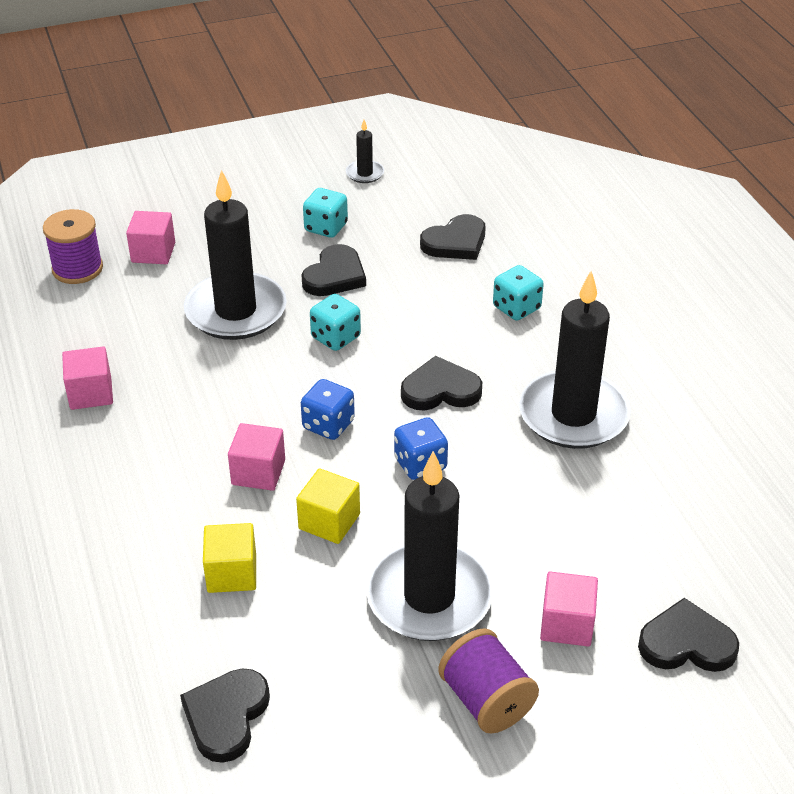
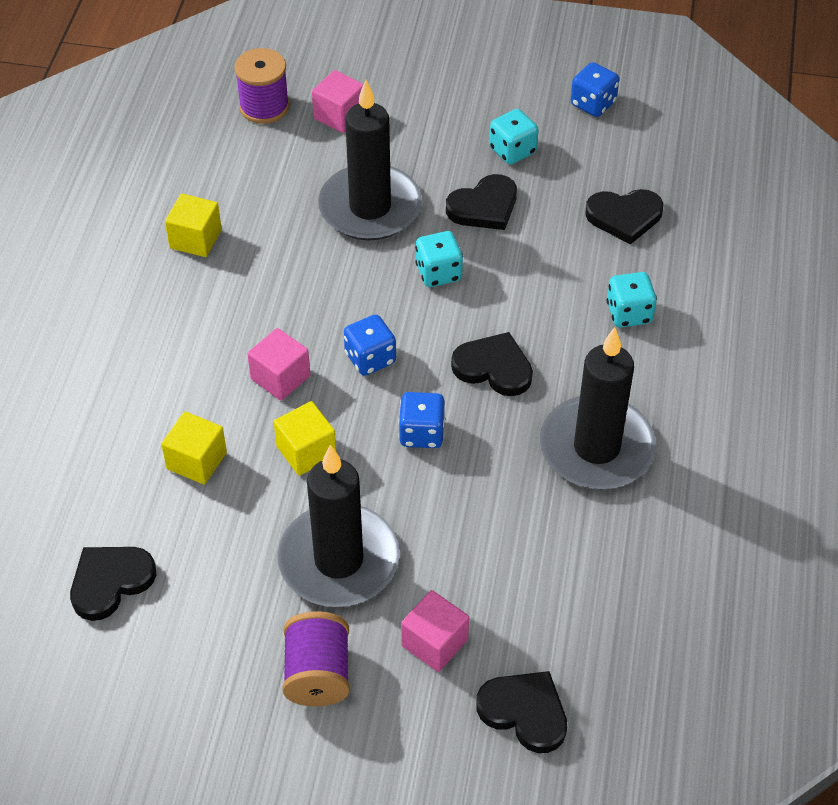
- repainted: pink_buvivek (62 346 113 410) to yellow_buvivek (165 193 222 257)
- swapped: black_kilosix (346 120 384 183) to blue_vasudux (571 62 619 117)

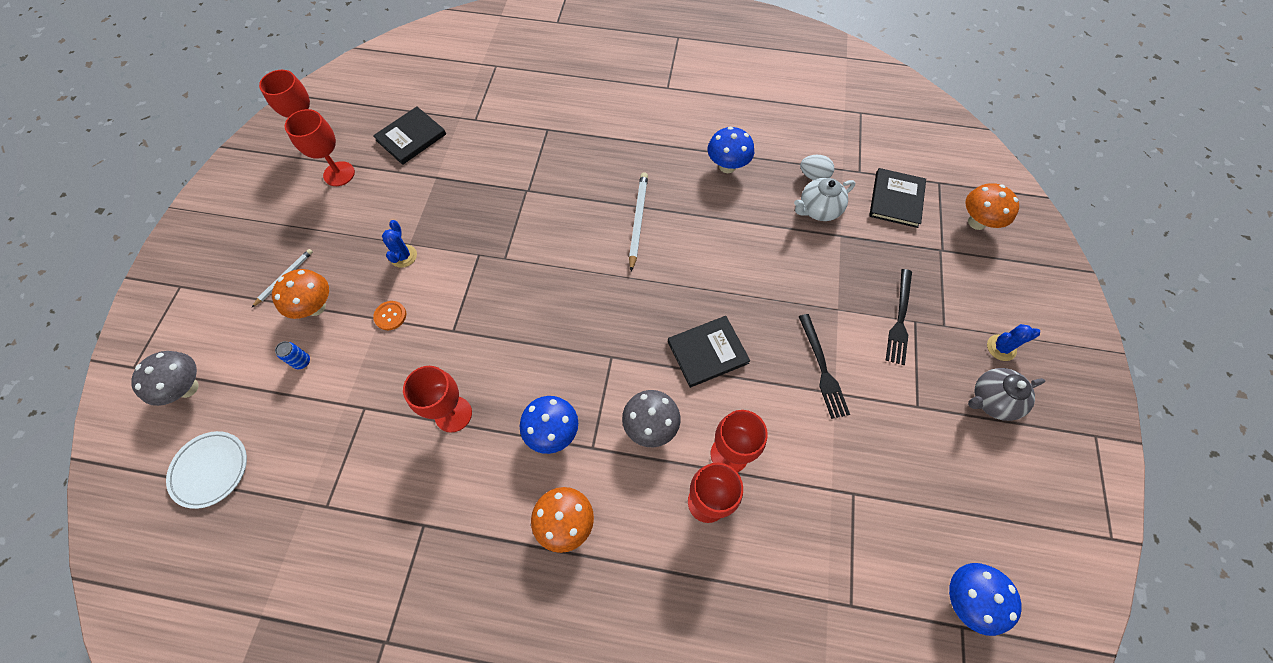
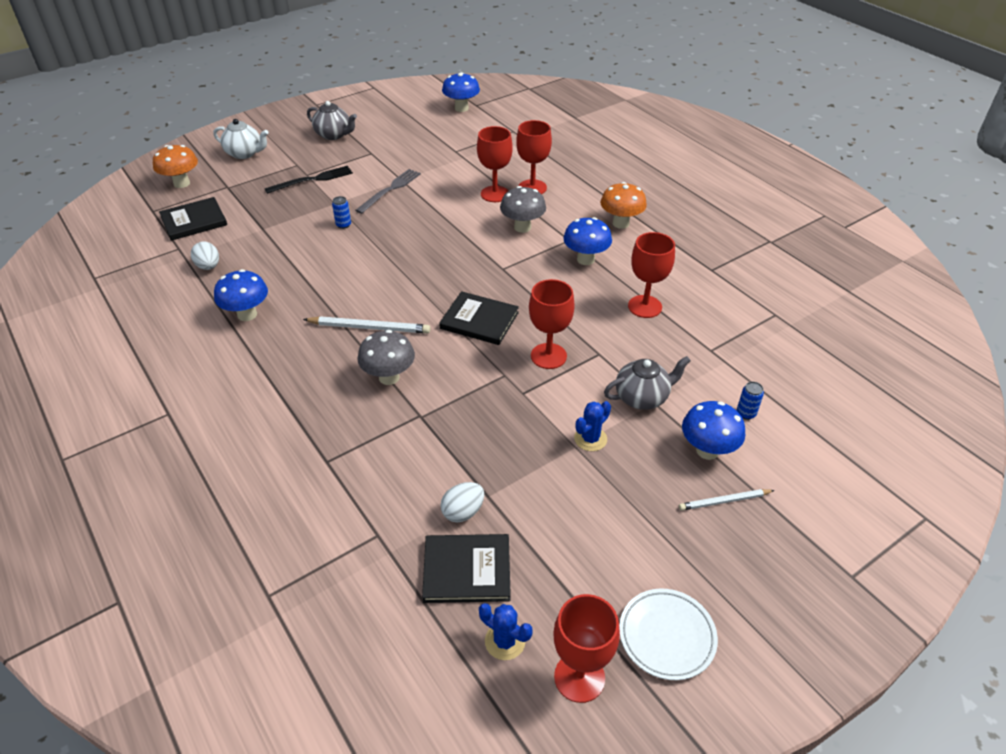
- shifted: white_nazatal (794 178 855 221) to (213 119 268 159)
- rotated: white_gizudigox (629 172 648 272) = (303 316 431 333) 135 degrees counterclockwise
- new: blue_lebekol (332 196 351 229)
- repainted: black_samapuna (798 314 850 419) to grey_samapuna (355 169 421 214)
- shifted: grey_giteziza (131 351 199 406) to (357 330 415 385)
- shifted: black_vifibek (668 316 750 388) to (439 291 519 345)
- new: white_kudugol (441 482 484 522)
- shifted: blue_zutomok (987 324 1040 361) to (479 603 533 660)
- shifted: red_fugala (284 109 355 186) to (529 279 575 369)
- swapped: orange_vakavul (373 301 406 330) to grey_nazatal (604 356 691 410)
- shifted: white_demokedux (166 431 247 509) to (619 588 718 680)
- repainted: orange_giteziza (272 269 329 319) to blue_giteziza (682 401 746 460)

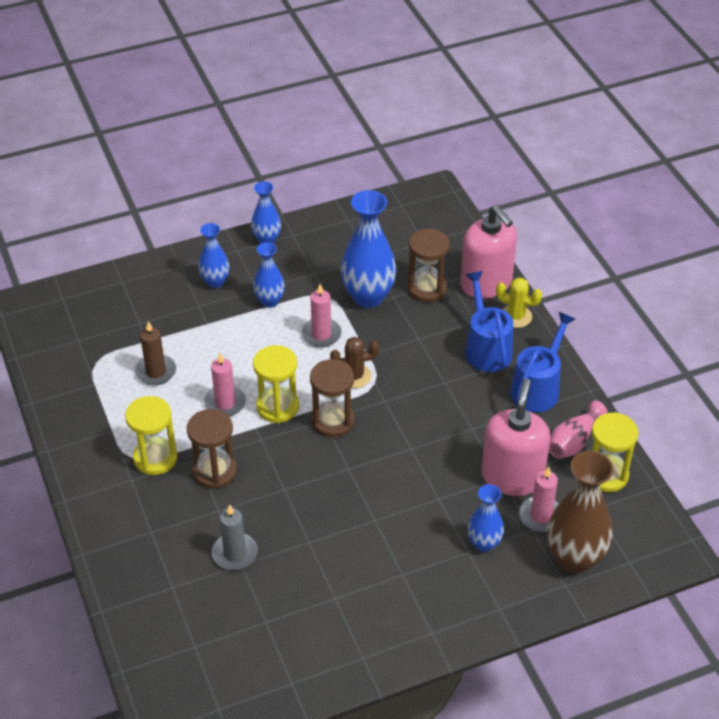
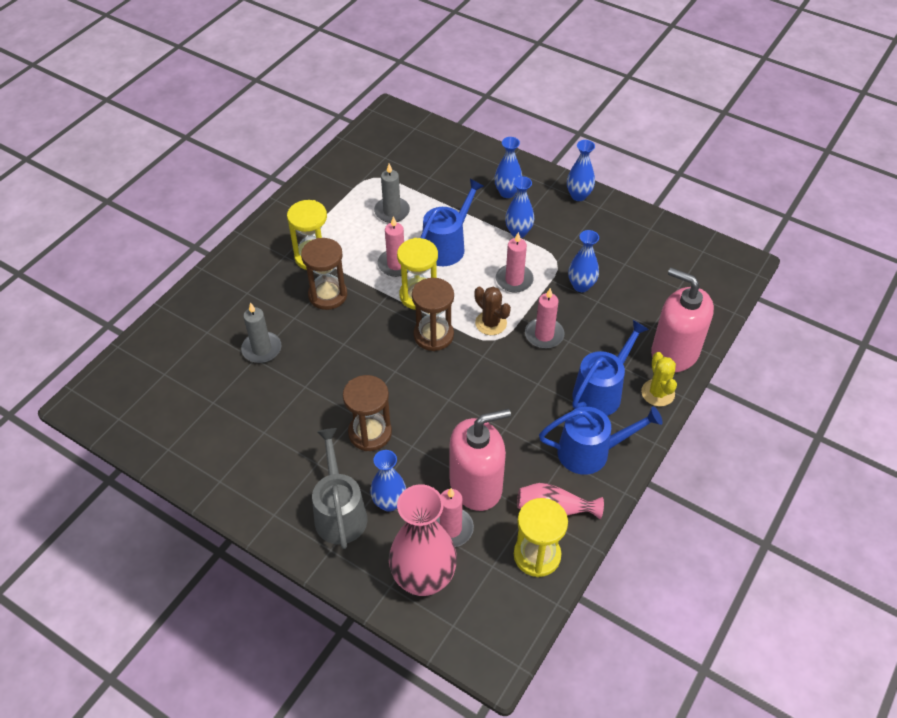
- new: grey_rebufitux (312 428 368 549)
- shifted: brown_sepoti (407 229 450 302) to (343 375 392 451)
- repainted: brown_kilosix (135 321 176 385) to grey_kilosix (374 164 410 223)
- repainted: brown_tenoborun (547 451 614 574) to pink_tenoborun (389 484 457 596)
- new: blue_rebufitux (420 179 484 266)
- new: pink_kilosix (525 288 564 349)
- scaled: blue_tenoborun (341 190 396 308) = (568 230 599 292) x0.57
- rotated: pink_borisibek (461 205 517 299) = (651 268 714 372) 105 degrees clockwise

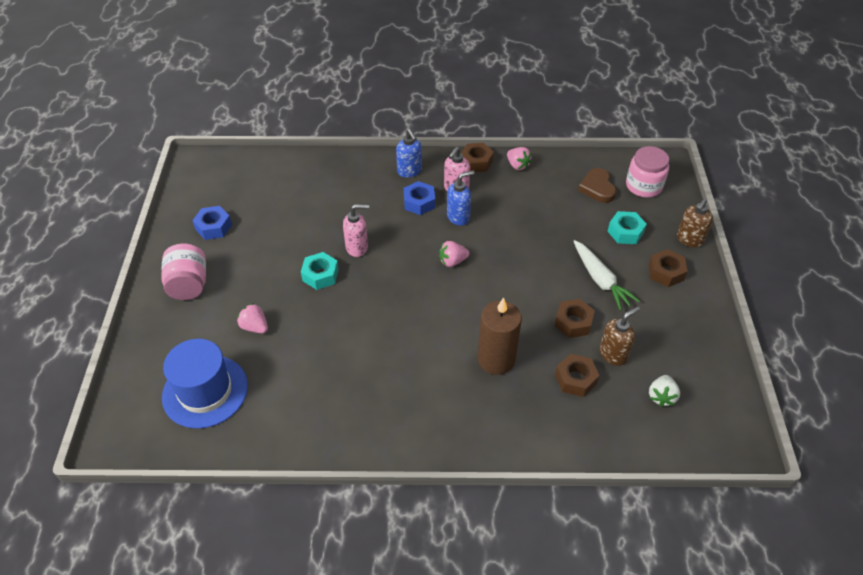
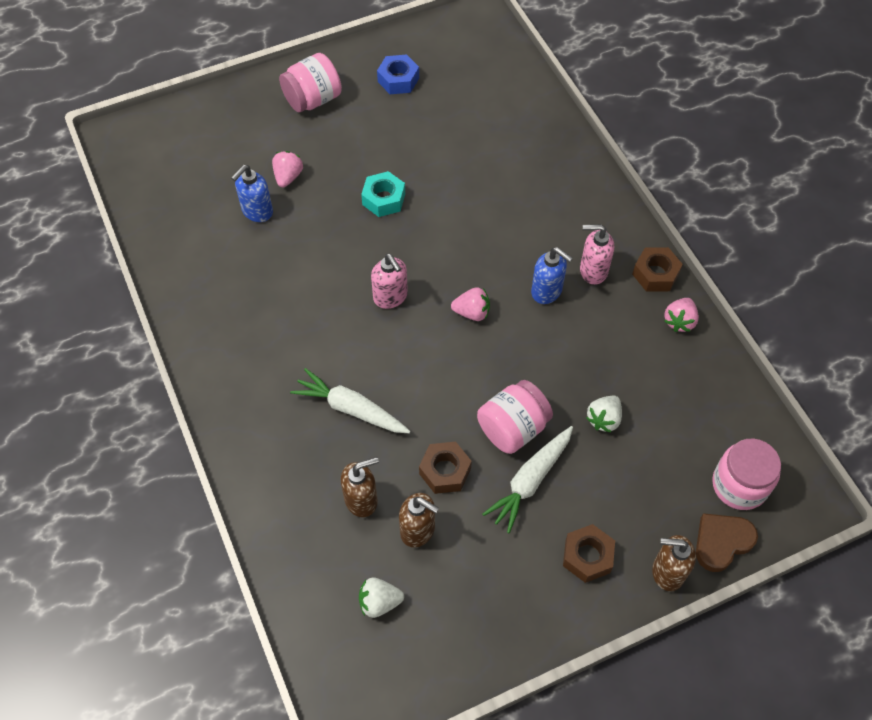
- shifted: blue_borisibek (396 129 422 178) to (231 165 273 222)
- swapped: brown_kilosix (478 297 522 375) to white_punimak (290 368 410 433)
- swapped: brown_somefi (555 354 599 397) to brown_borisibek (341 457 379 517)
- shifted: pink_borisibek (343 204 369 257) to (371 253 408 309)
- rotated: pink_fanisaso (439 241 469 267) = (451 287 490 321) 135 degrees clockwise
- new: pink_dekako (477 380 553 454)
- new: white_fanisaso (586 396 622 432)
- shifted: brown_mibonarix (578 168 616 203) to (696 513 758 572)
- gone: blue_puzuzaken (162 339 248 429)
- gone: blue_somefi (404 181 435 215)
- gone: turquoise_somefi (607 211 647 244)

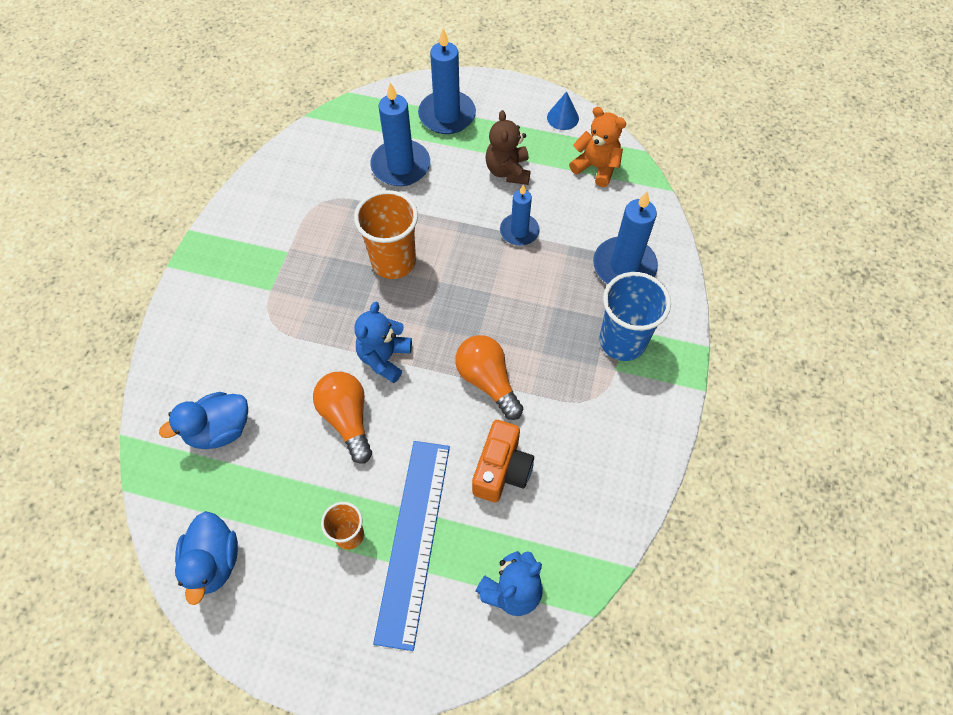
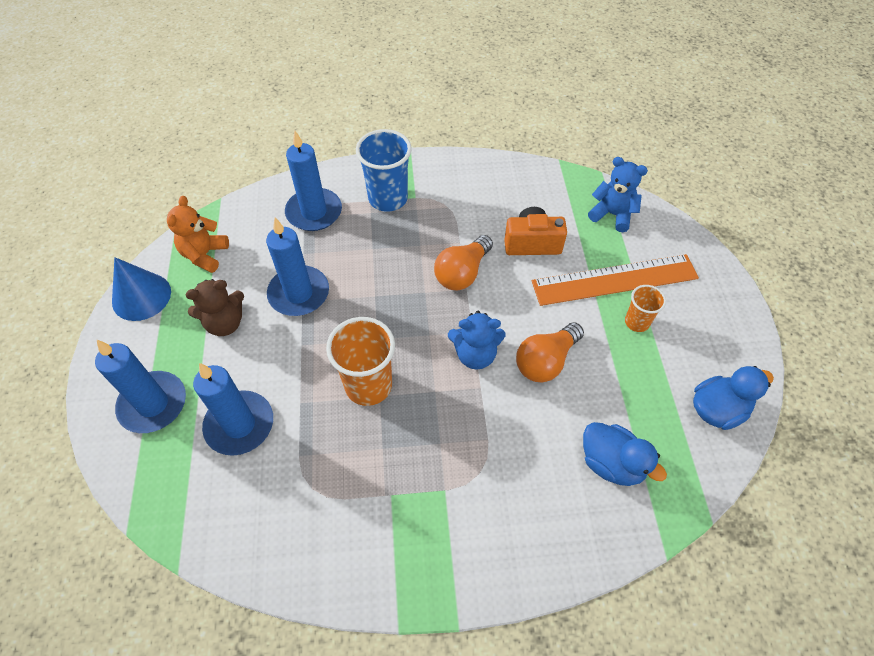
- scaled: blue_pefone (547 91 579 130) = (112 257 171 321) x1.68
- scaled: blue_kilosix (500 184 540 246) = (266 218 329 316) x1.58
- repainted: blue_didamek (373 441 450 651) to orange_didamek (532 254 699 306)

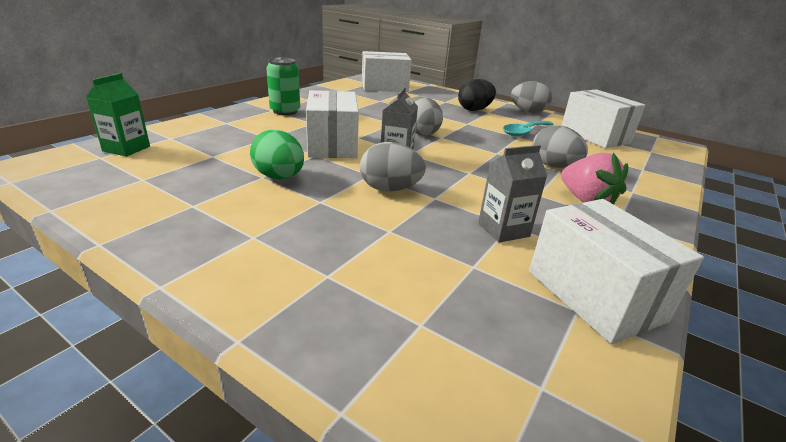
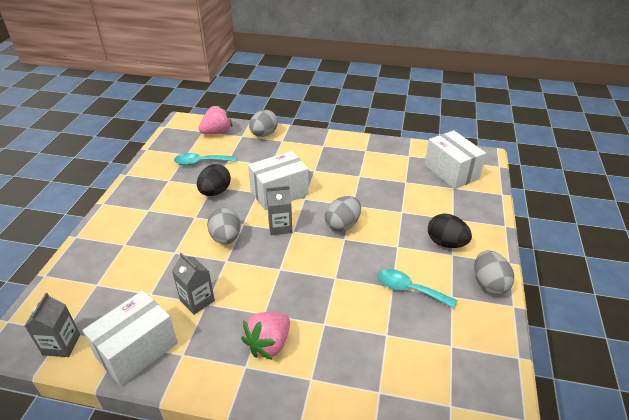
- new: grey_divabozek (25 293 80 357)
- new: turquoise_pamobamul (174 153 236 166)
- repainted: green_kudugol (250 130 304 180) to black_kudugol (197 164 231 196)
- swapped: green_divabozek (86 73 150 157) to pink_fanisaso (198 105 232 134)
- shifted: grey_kudugol (532 125 588 168) to (249 110 278 137)
- gone: green_lebekol (266 57 300 115)
- gone: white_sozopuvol (561 89 645 148)

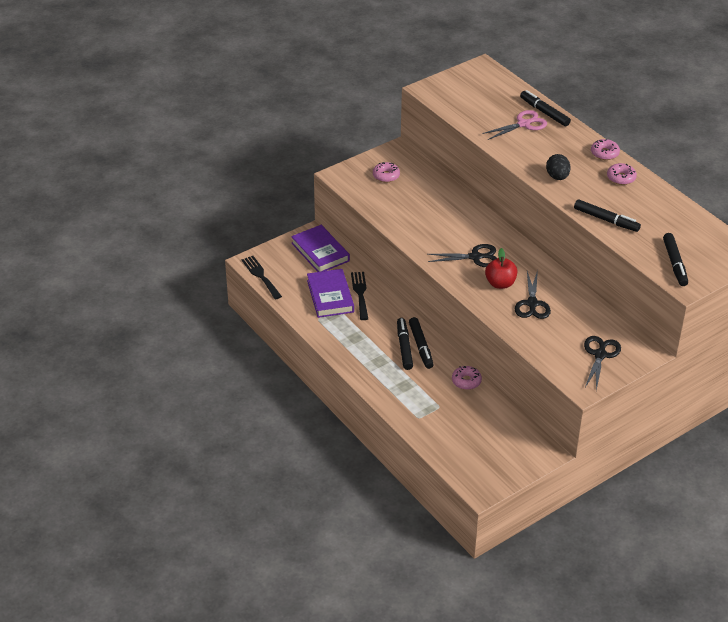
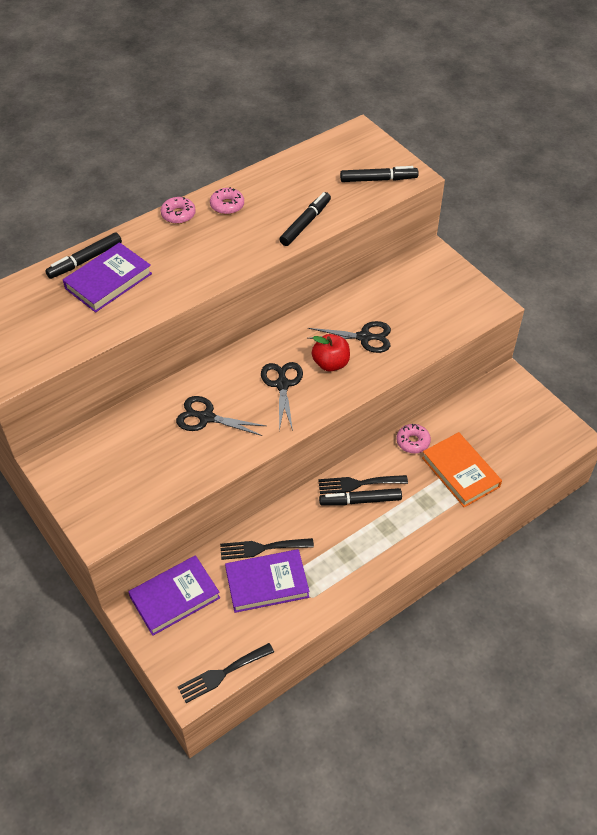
- swapped: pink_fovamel (482 110 547 140) to purple_vifibek (63 242 152 313)
- shifted: black_fovamel (584 336 621 391) to (176 396 266 436)
- swapped: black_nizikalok (409 317 434 369) to black_samapuna (318 475 408 494)
- new: orange_vifibek (422 432 502 507)
- gone: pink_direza (373 162 400 182)
- gone: black_kudugol (546 154 571 180)

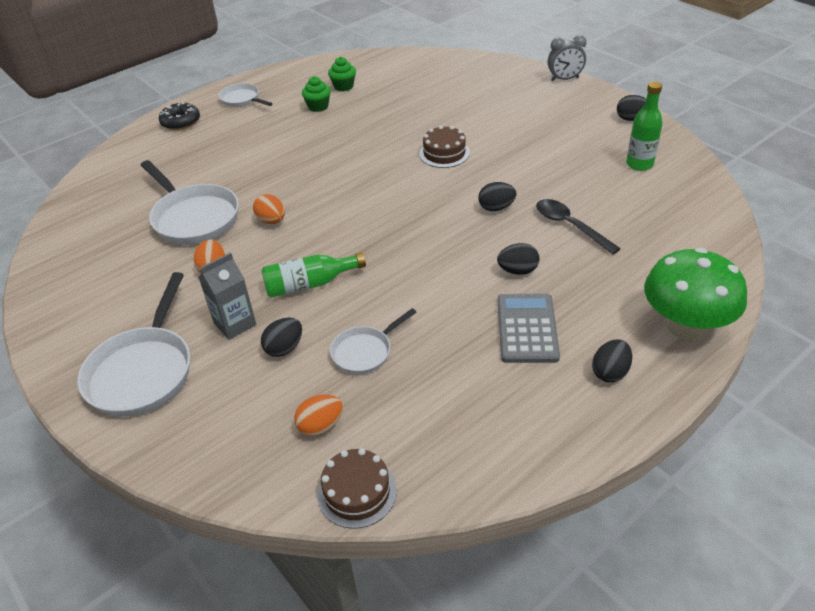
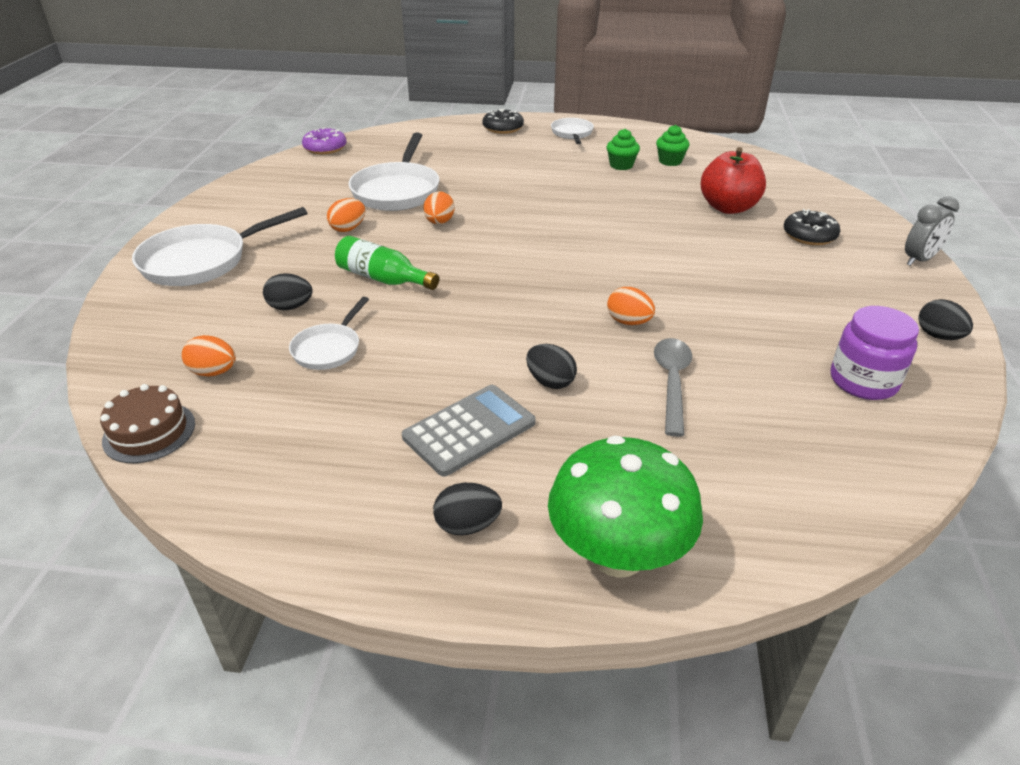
- rotated: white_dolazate (330 308 416 374) = (289 297 369 370) 75 degrees counterclockwise
- new: purple_direza (302 127 347 154)
- repainted: black_kudugol (478 182 517 211) to orange_kudugol (607 287 655 325)
- repainted: black_pamobamul (536 199 621 255) to grey_pamobamul (654 338 692 437)
- new: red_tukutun (701 147 766 214)
- new: black_direza (784 209 840 245)
- swapped: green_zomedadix (626 82 663 171) to purple_dekako (831 306 919 400)
- rotated: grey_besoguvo (548 35 587 81) = (905 196 959 266) 75 degrees counterclockwise
- gone: grey_divabozek (198 252 256 340)
- gone: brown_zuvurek (419 125 470 168)

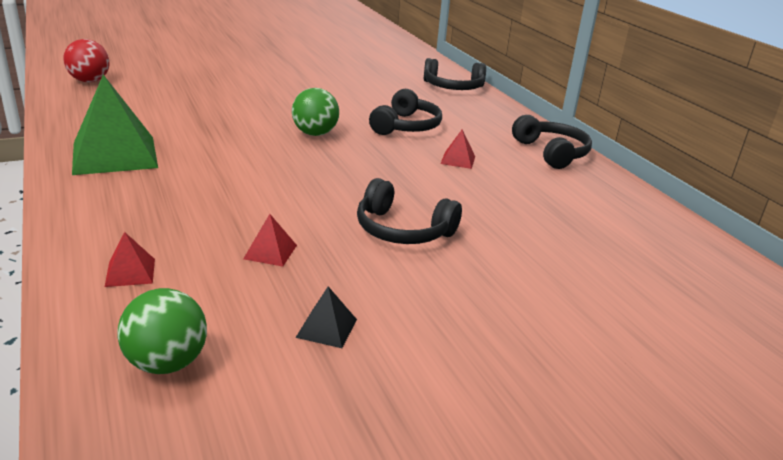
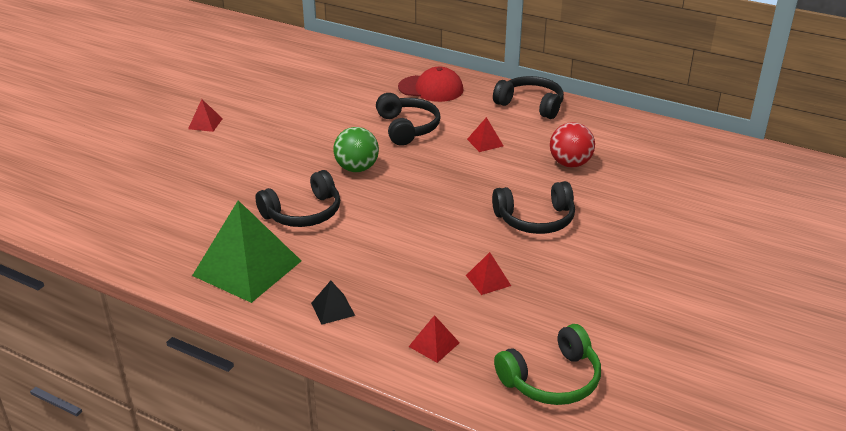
- new: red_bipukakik (188 99 223 132)
- shifted: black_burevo (424 58 486 90) to (255 170 340 227)
- shifted: black_bipukakik (296 286 357 348) to (311 281 355 325)
- new: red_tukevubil (398 67 463 102)
- swapped: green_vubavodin (117 288 207 374) to green_burevo (494 324 601 405)
- shifted: red_vubavodin (63 39 110 82) to (550 122 595 168)

